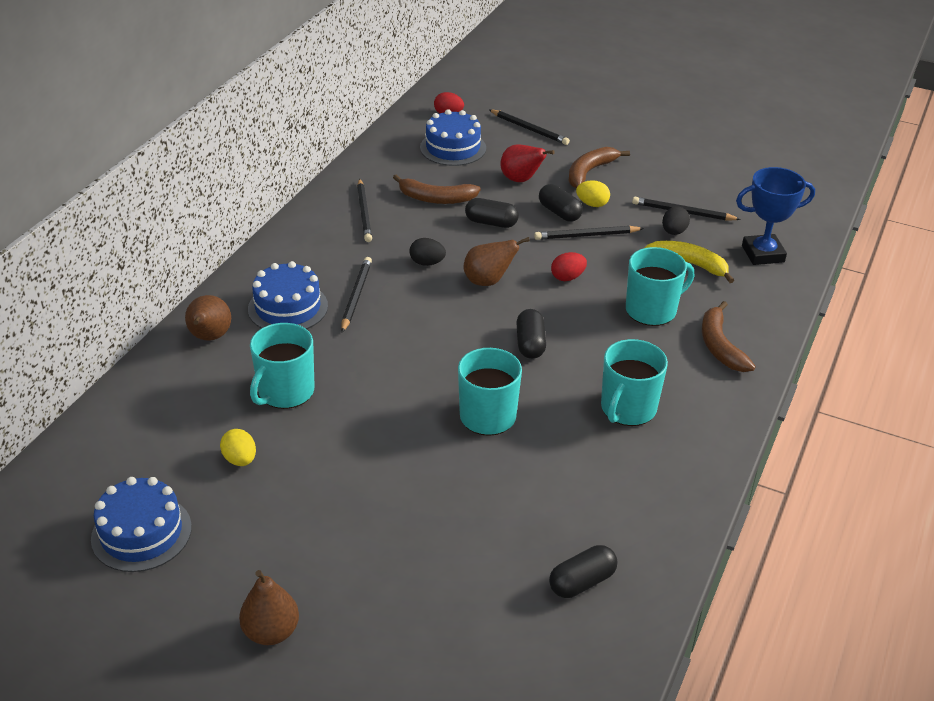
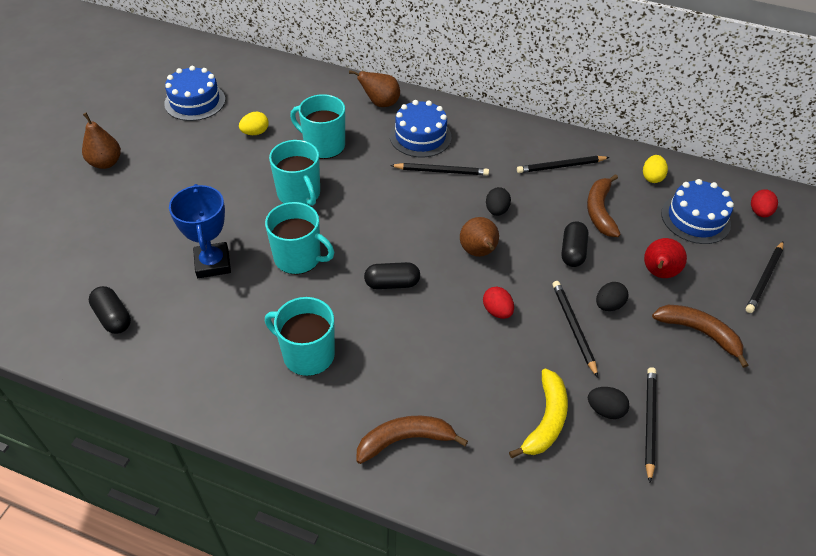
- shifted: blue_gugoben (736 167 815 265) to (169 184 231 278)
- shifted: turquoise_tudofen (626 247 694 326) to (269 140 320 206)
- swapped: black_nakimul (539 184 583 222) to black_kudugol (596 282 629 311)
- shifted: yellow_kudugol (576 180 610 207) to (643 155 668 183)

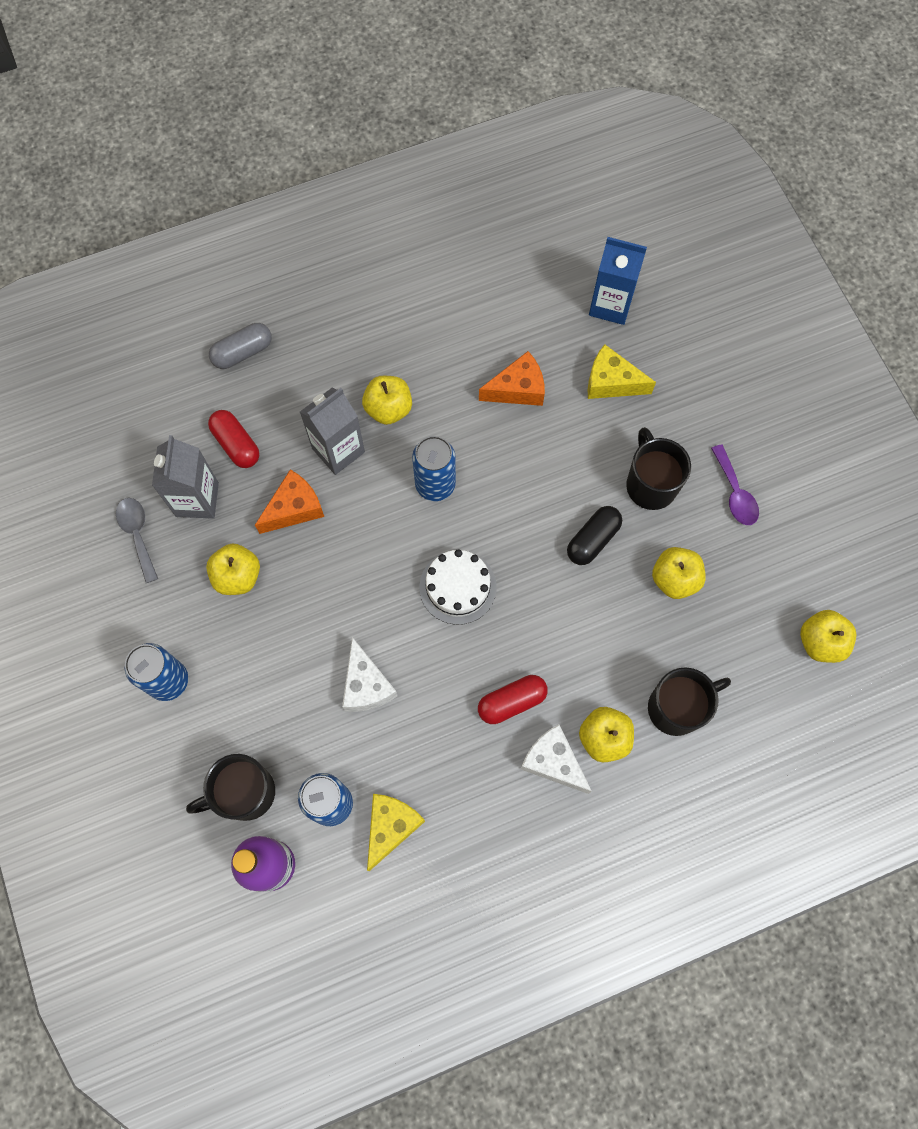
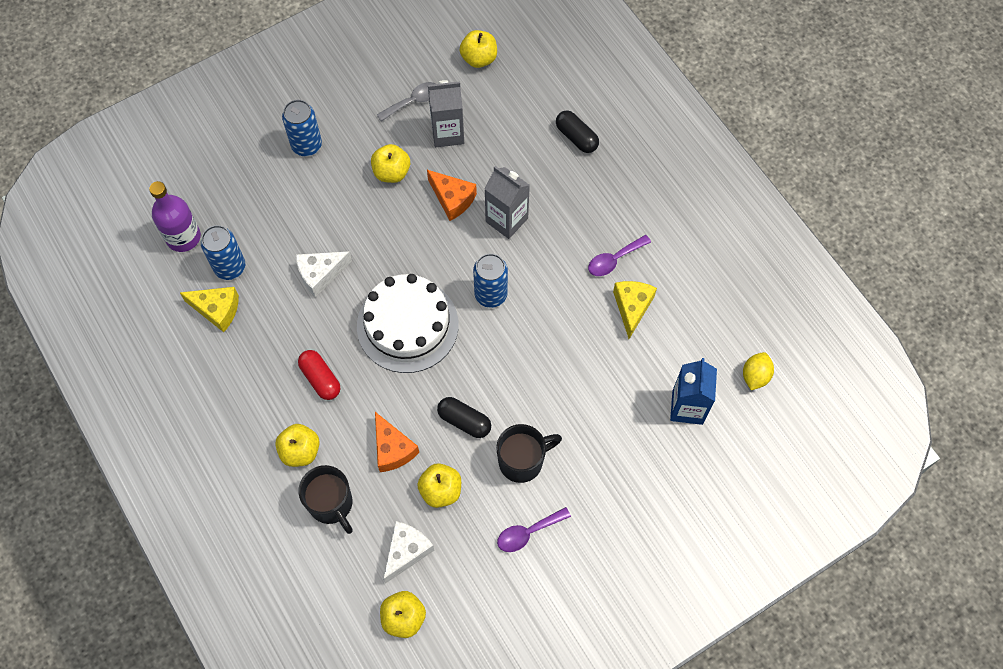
- scaled: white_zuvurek (419 549 497 625) = (357 274 459 373) x1.65
- shifted: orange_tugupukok (479 351 545 406) to (375 412 419 472)
- shifted: white_tugupukok (520 724 592 794) to (383 521 435 584)
- shifted: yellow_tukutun (362 376 412 425) to (460 30 497 68)
- repainted: grey_nakimul (209 323 272 369) to black_nakimul (556 110 599 153)
- new: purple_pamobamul (588 235 651 276)
- shifted: yellow_tugupukok (588 344 656 399) to (613 281 657 339)
- new: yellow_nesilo (743 352 774 390)
- gone: black_tudofen (186 754 275 821)
- gone: red_nakimul (208 410 259 468)

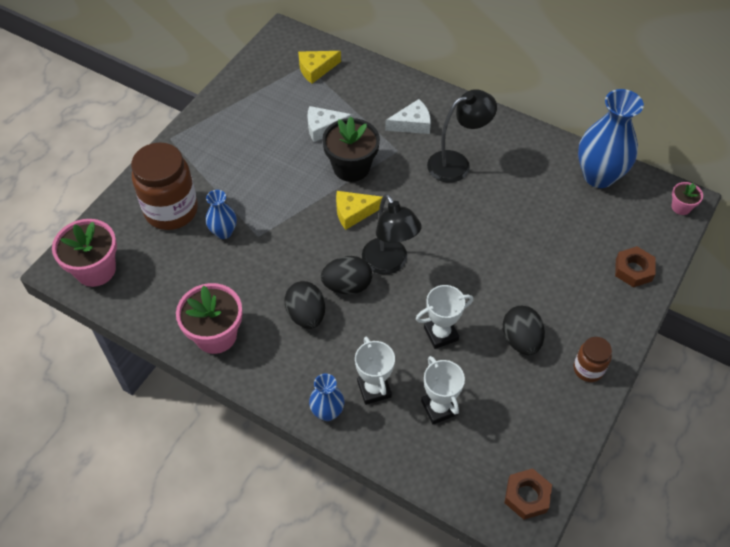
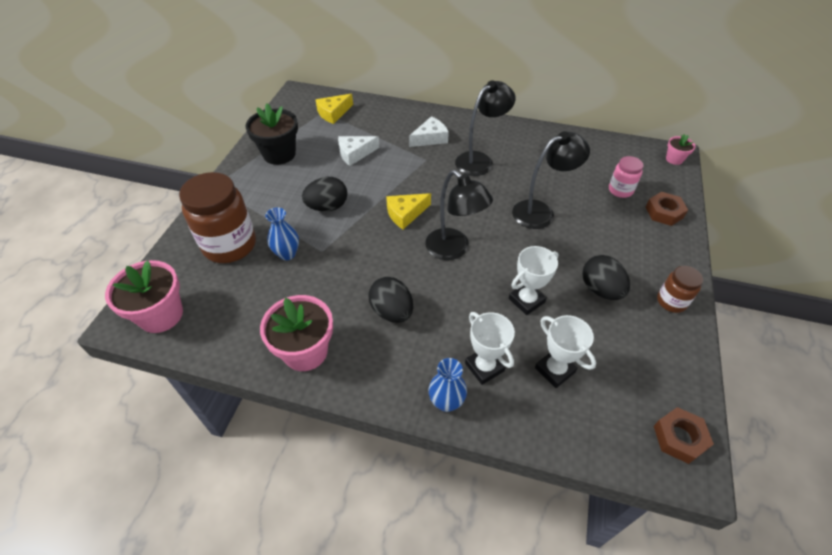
- shifted: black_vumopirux (322 116 380 182) to (246 104 298 165)
- shifted: black_kudugol (321 256 372 294) to (302 177 347 211)
- new: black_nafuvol (512 131 590 229)
- new: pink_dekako (609 156 644 198)
- gone: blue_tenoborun (578 89 644 188)

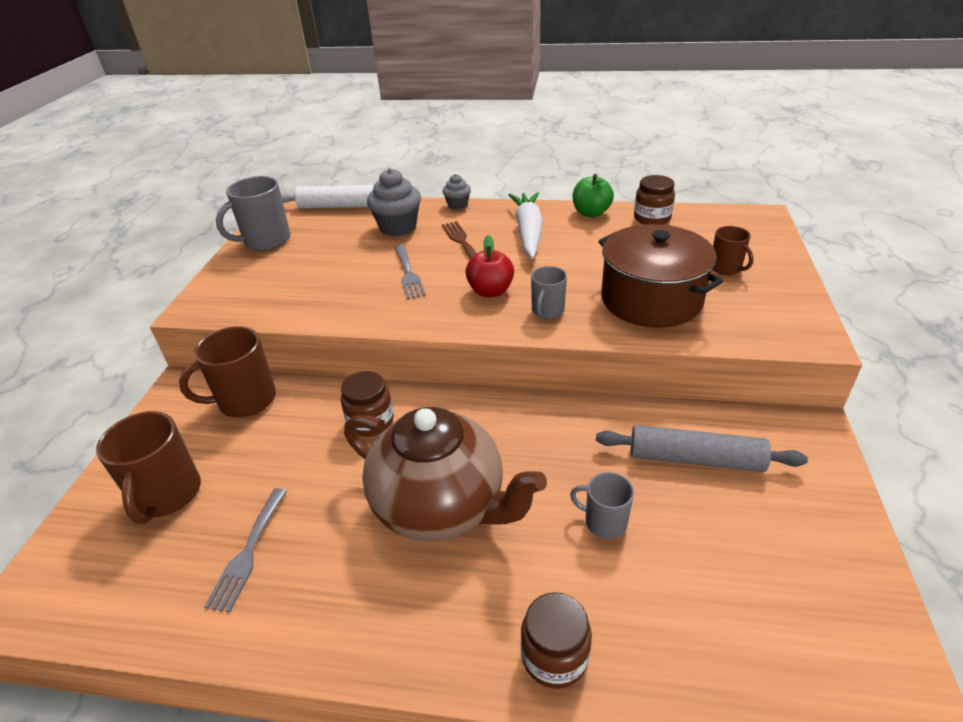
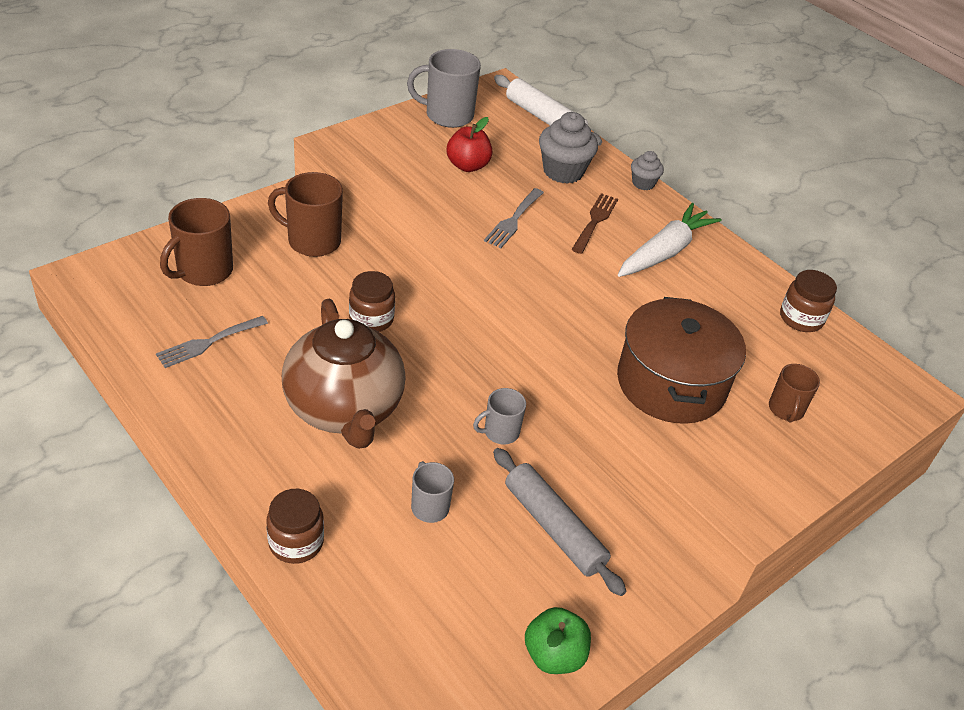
- shifted: red_tukutun (465 235 514 297) to (447 117 492 172)
- shifted: grey_tudofen (531 266 567 319) to (473 388 526 444)
- shifted: green_tukutun (573 174 614 217) to (525 607 591 674)

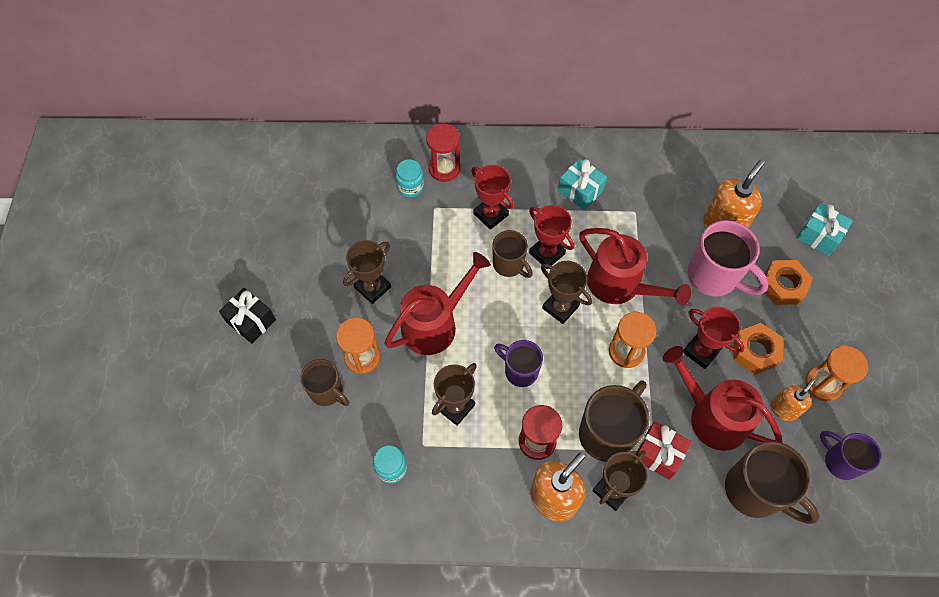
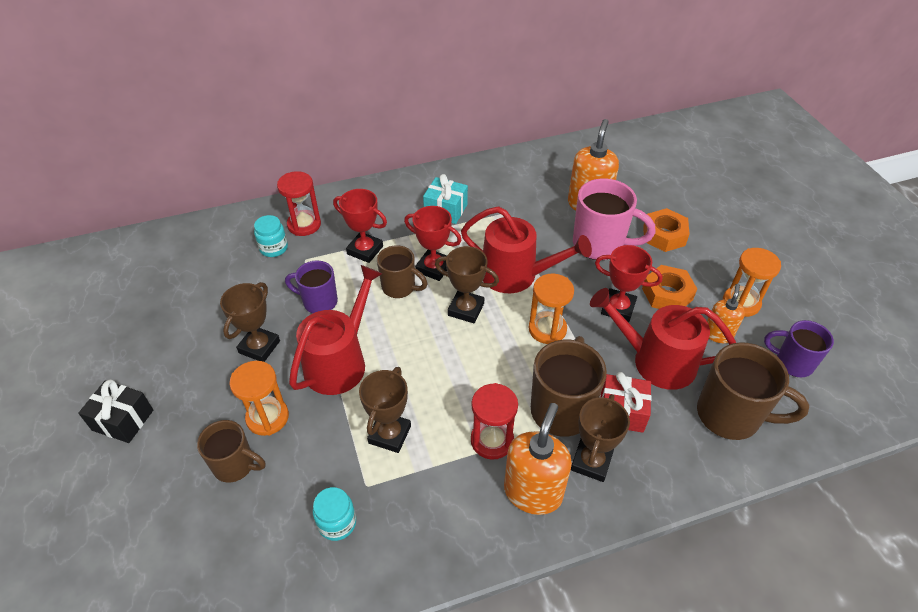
- shifted: purple_tudofen (494 340 543 387) to (285 260 338 313)
- gone: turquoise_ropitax (797 203 853 256)

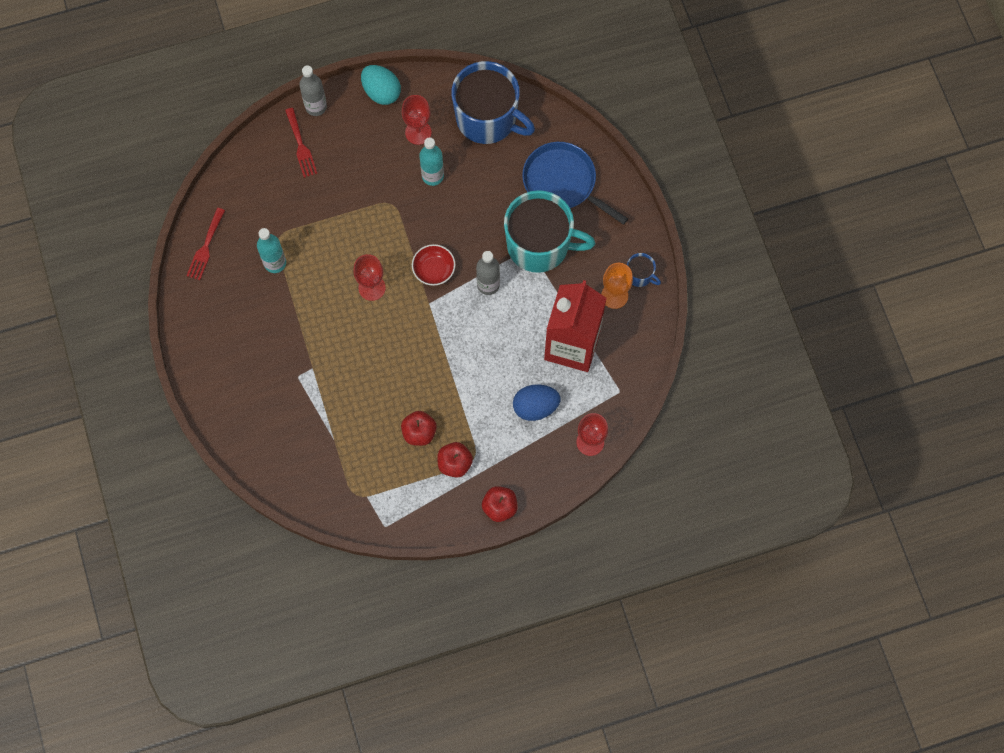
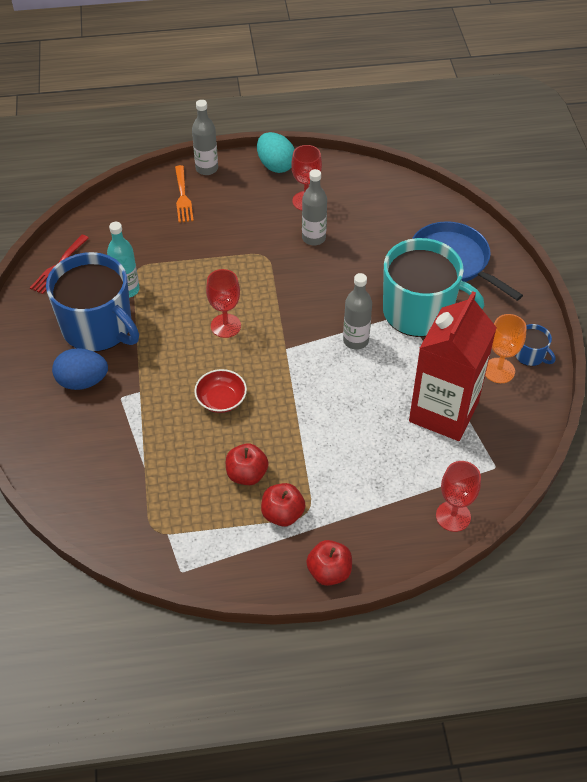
- shifted: blue_tudofen (451 61 535 144) to (46 252 139 352)
- shifted: blue_kudugol (513 385 561 421) to (52 348 108 390)
- repainted: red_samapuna (285 108 317 178) to orange_samapuna (175 165 194 223)
- shifted: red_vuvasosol (412 244 456 286) to (194 369 247 413)
- repainted: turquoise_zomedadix (419 137 444 186) to grey_zomedadix (302 169 327 245)

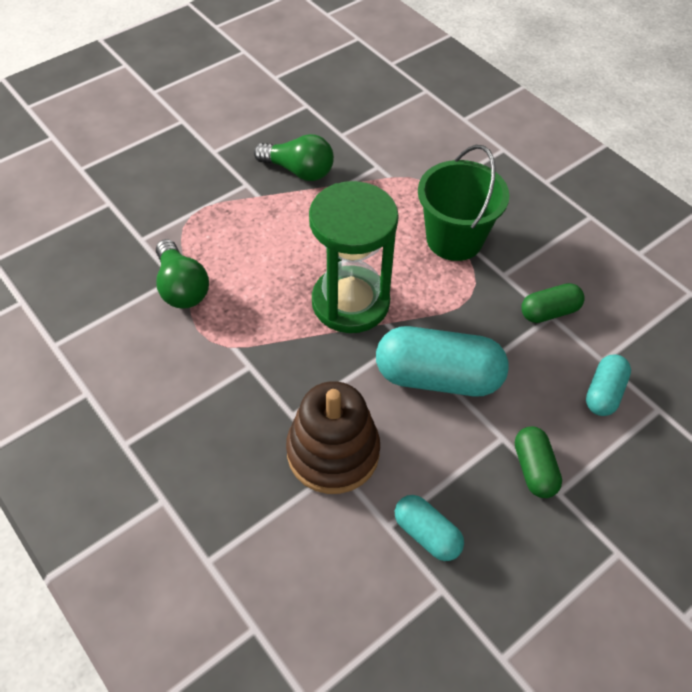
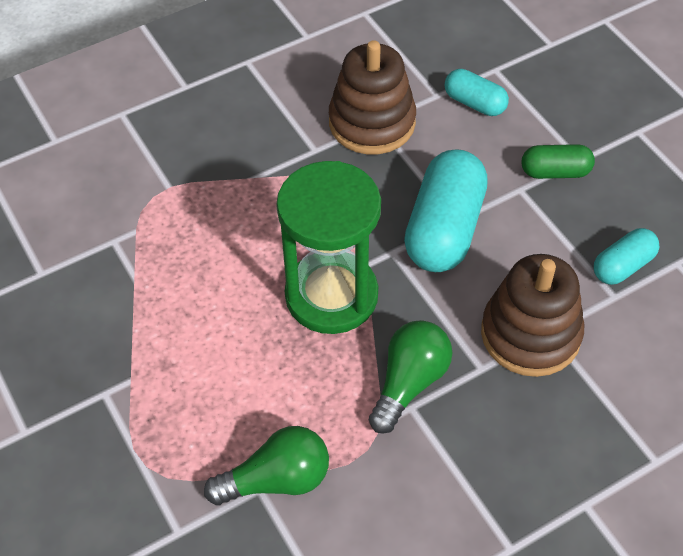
- swapped: green_nakimul (521 283 585 323) to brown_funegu (329 40 416 154)
- shifted: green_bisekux (254 134 334 181) to (369 320 452 433)
- gone: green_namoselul (418 145 509 261)

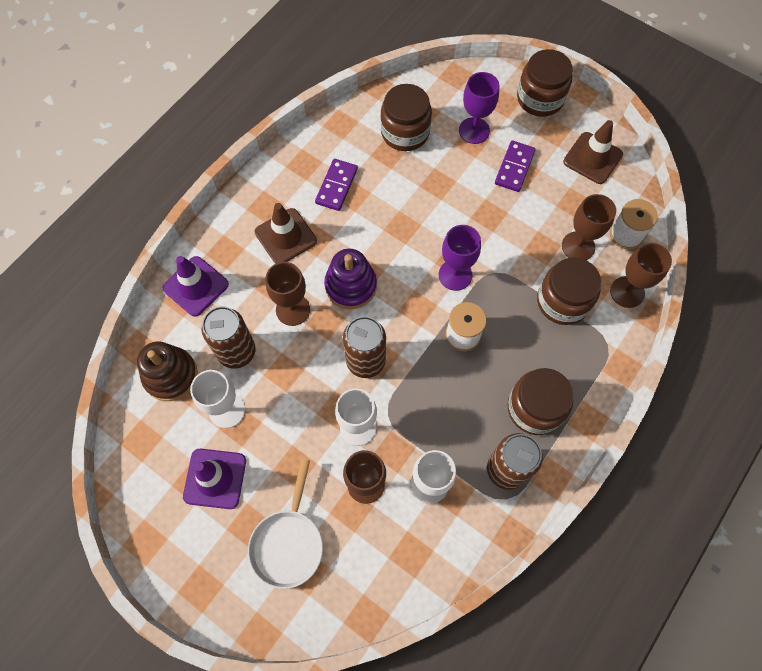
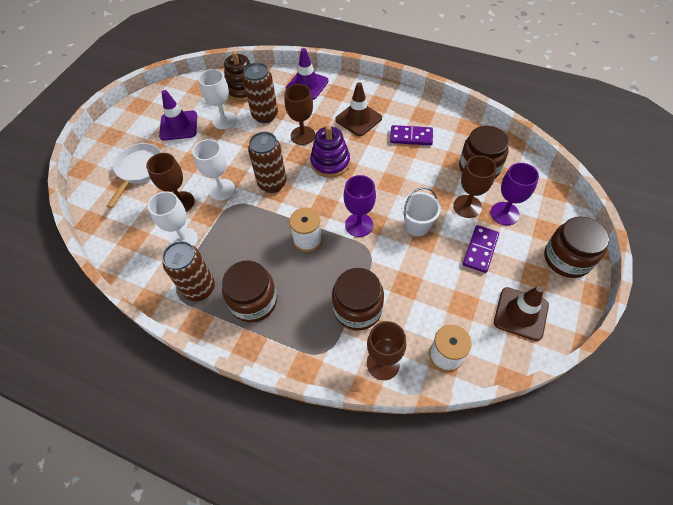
- rotated: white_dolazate (248 459 323 589) = (106 143 162 208) 105 degrees clockwise
- new: white_namoselul (401 187 441 236)
- shifted: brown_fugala (562 194 616 260) to (454 155 496 218)
- rotated: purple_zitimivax (495 141 535 192) = (463 225 499 273) 75 degrees counterclockwise

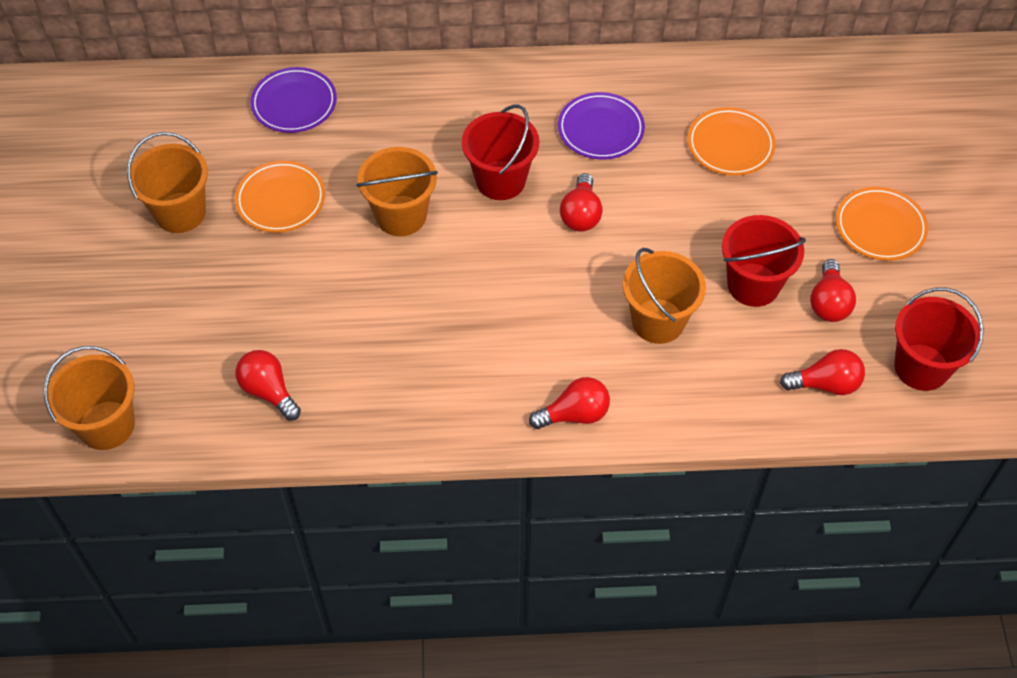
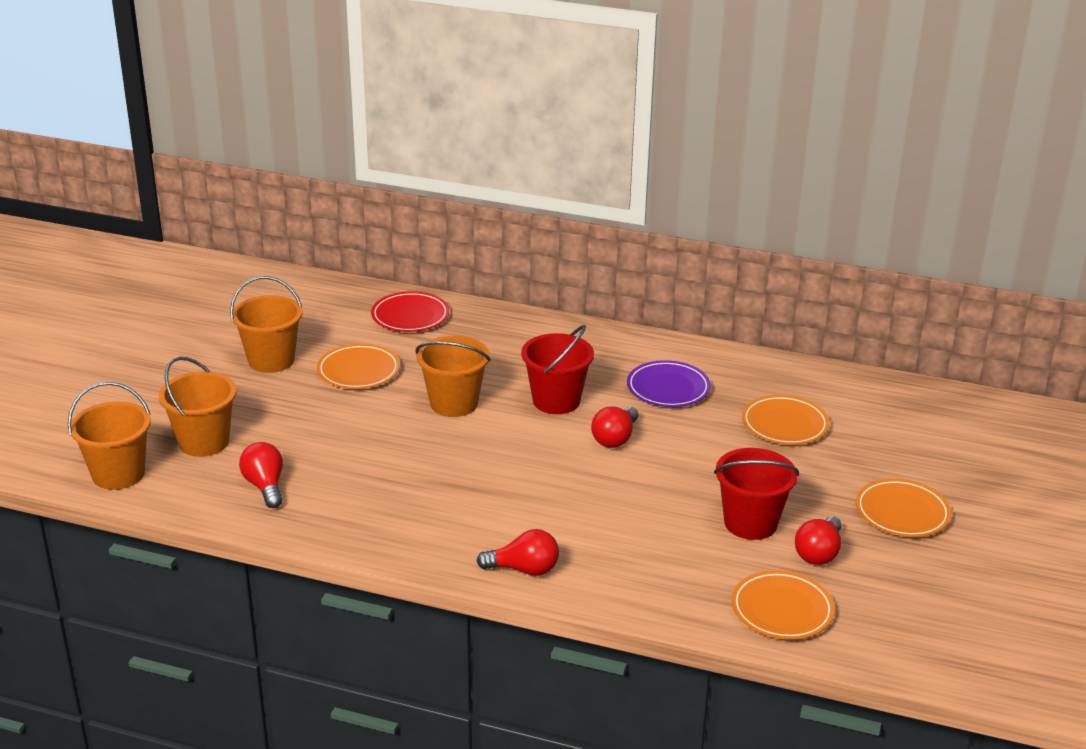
- shifted: orange_namoselul (622 248 706 344) to (159 357 237 457)
- repainted: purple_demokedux (250 67 337 133) to red_demokedux (371 291 449 332)
- swapped: red_bisekux (780 349 865 395) to orange_demokedux (732 570 835 640)
- gone: red_namoselul (894 288 984 391)

